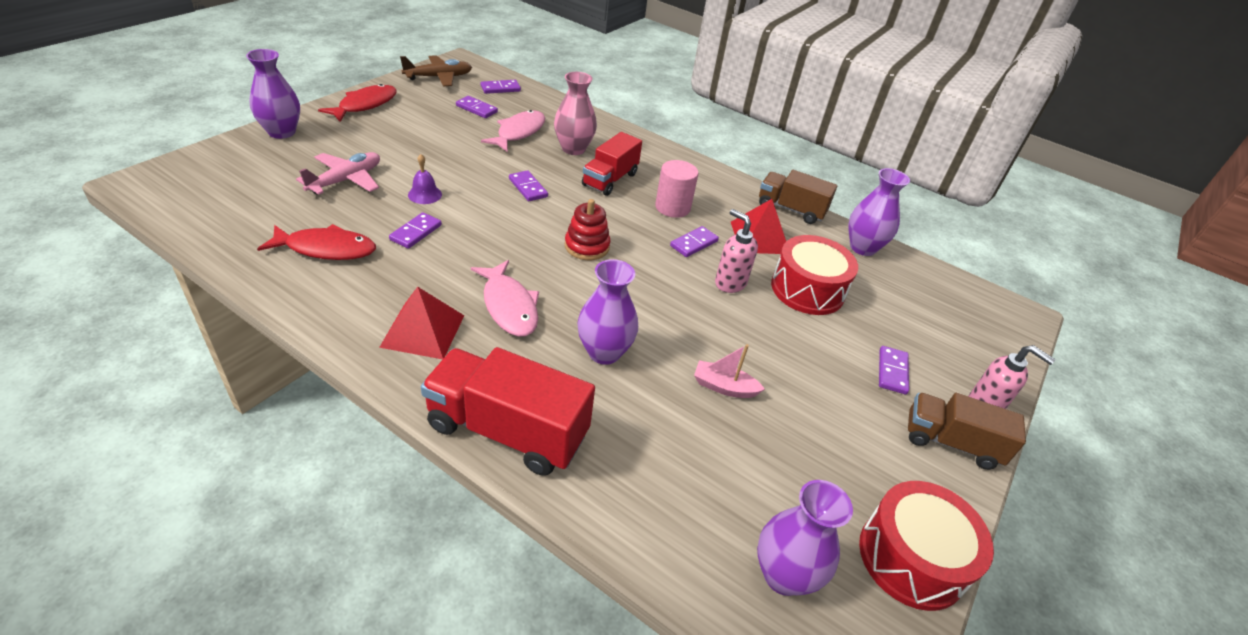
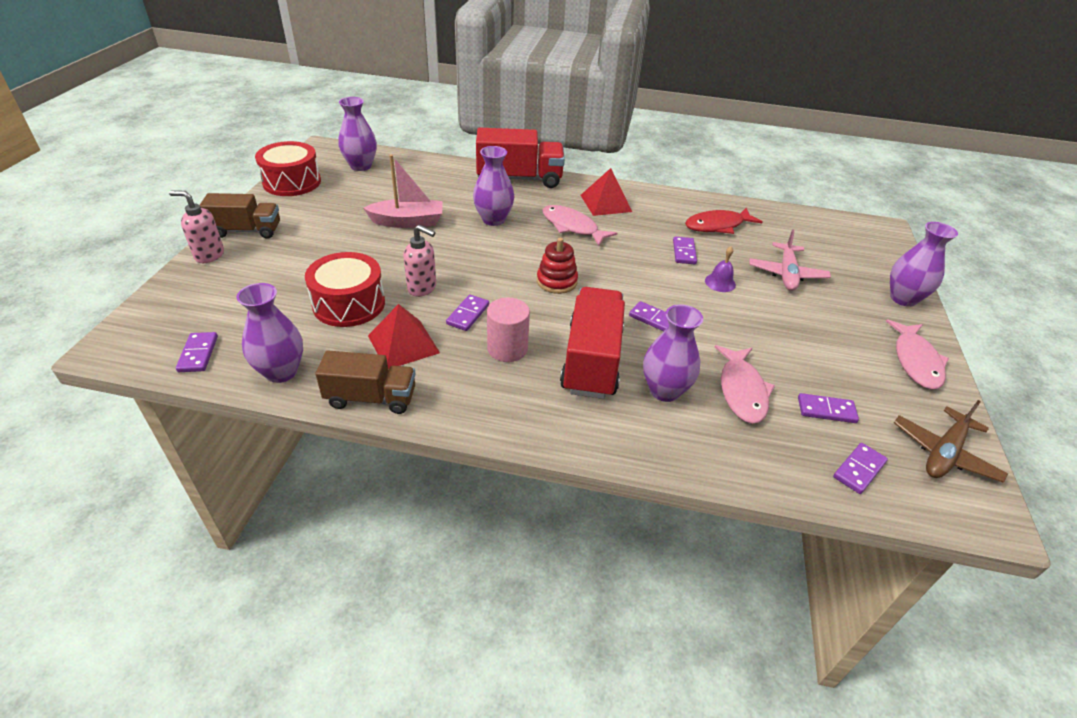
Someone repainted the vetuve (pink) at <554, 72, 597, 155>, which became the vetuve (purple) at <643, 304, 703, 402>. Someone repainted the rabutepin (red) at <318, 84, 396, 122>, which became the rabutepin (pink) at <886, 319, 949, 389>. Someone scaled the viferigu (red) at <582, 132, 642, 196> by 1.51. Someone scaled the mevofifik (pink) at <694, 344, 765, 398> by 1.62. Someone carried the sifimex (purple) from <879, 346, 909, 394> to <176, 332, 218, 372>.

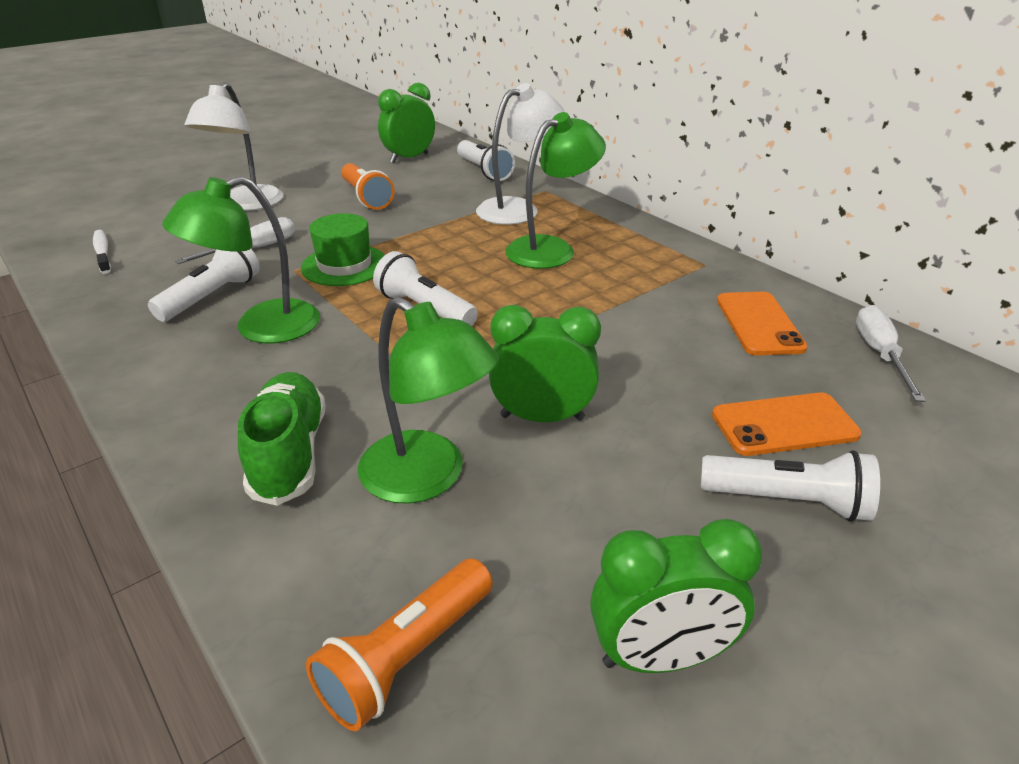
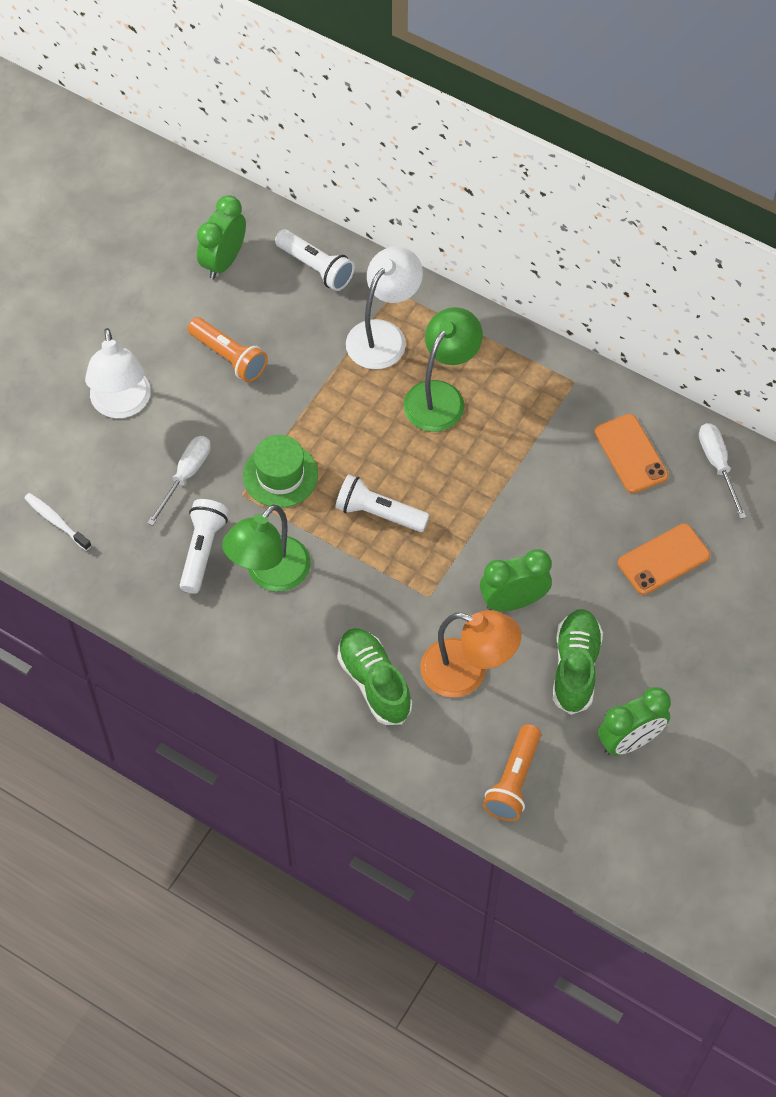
Someone repainted the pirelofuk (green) at <358, 296, 499, 504>, which became the pirelofuk (orange) at <420, 610, 521, 697>. Someone took away the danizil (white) at <701, 450, 880, 522>. Someone put down the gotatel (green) at <553, 609, 603, 715>.

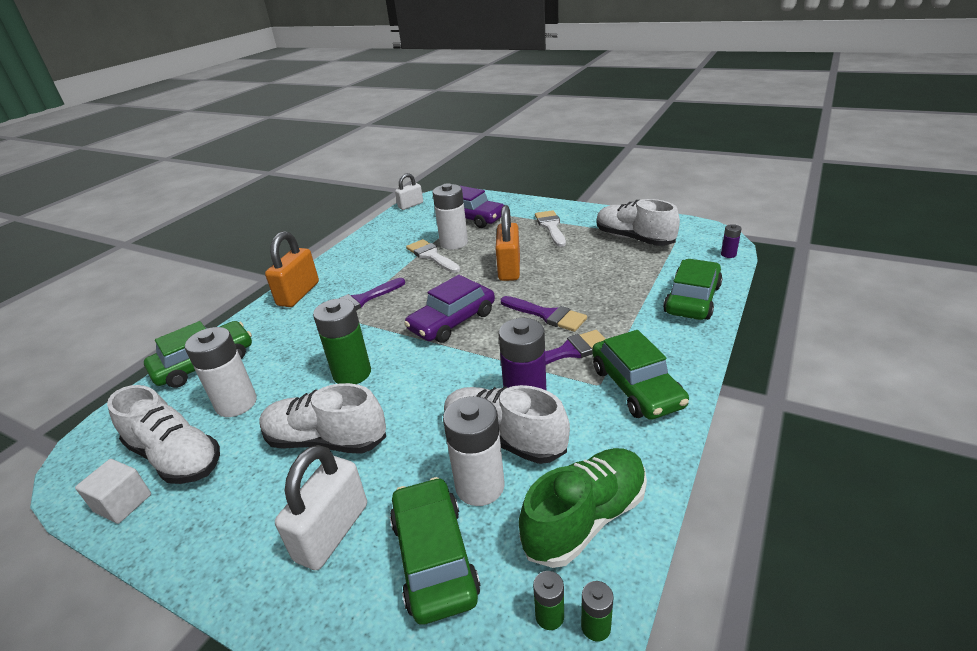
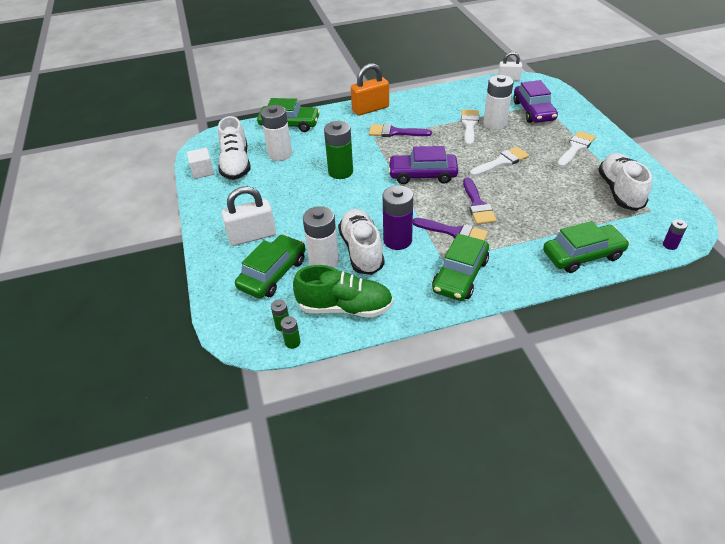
Someone swapped the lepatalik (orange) at <496, 205, 520, 281> for the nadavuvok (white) at <470, 147, 529, 177>. Someone took away the gotatel (white) at <259, 383, 386, 454>.

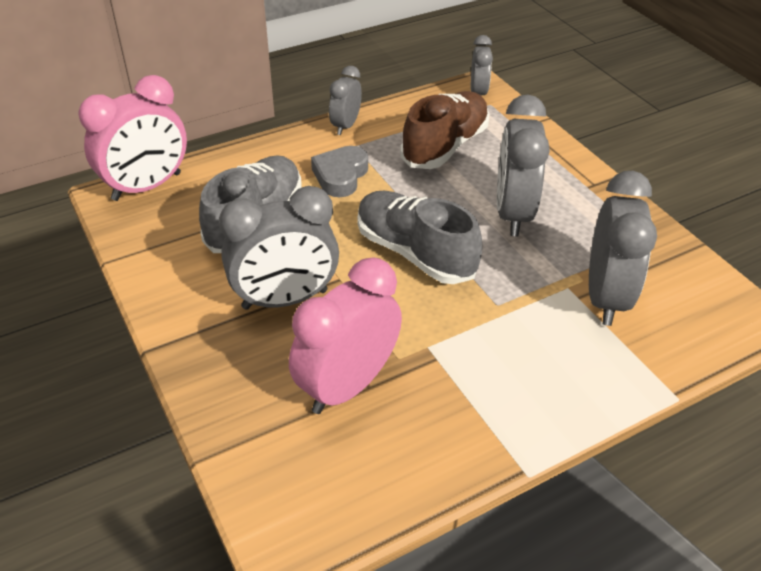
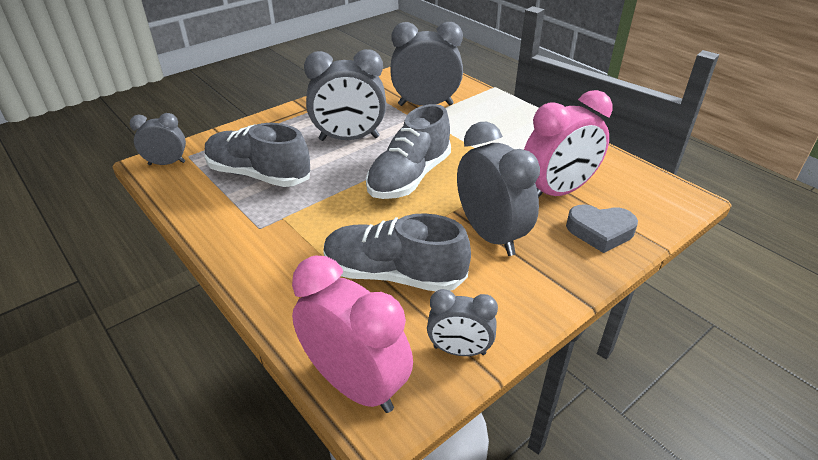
Someone carried the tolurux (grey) from <329, 66, 362, 135> to <427, 289, 498, 356>. Someone repainted the gotatel (brown) at <400, 91, 489, 169>, which became the gotatel (grey) at <205, 123, 310, 187>. Someone carried the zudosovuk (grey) from <311, 146, 368, 197> to <566, 204, 638, 253>. Someone rotated the tolurux (pink) at <289, 258, 402, 414> by 60 degrees counterclockwise.

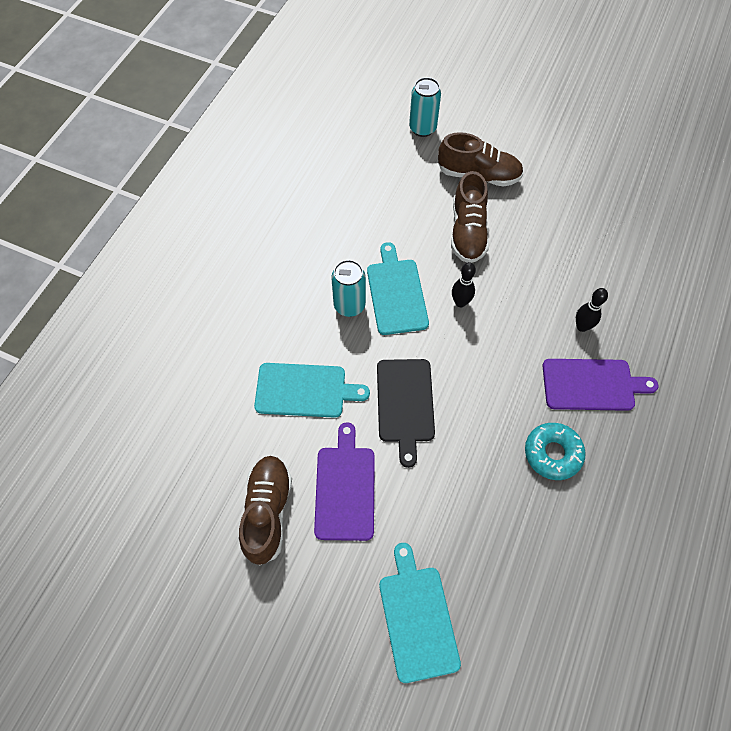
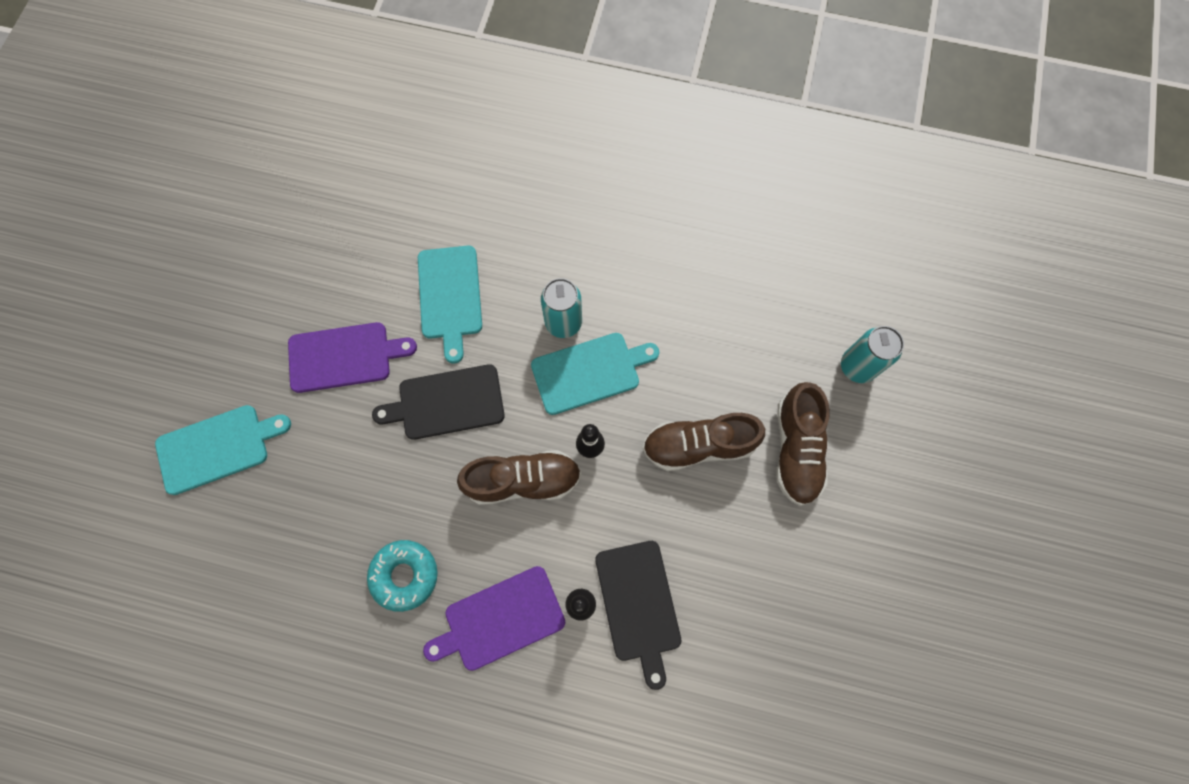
Someone rotated the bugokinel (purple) at <542, 359, 658, 411> by 75 degrees clockwise. Someone carried the gotatel (brown) from <239, 456, 292, 566> to <457, 450, 581, 505>. Someone put down the bugokinel (black) at <595, 541, 681, 690>.

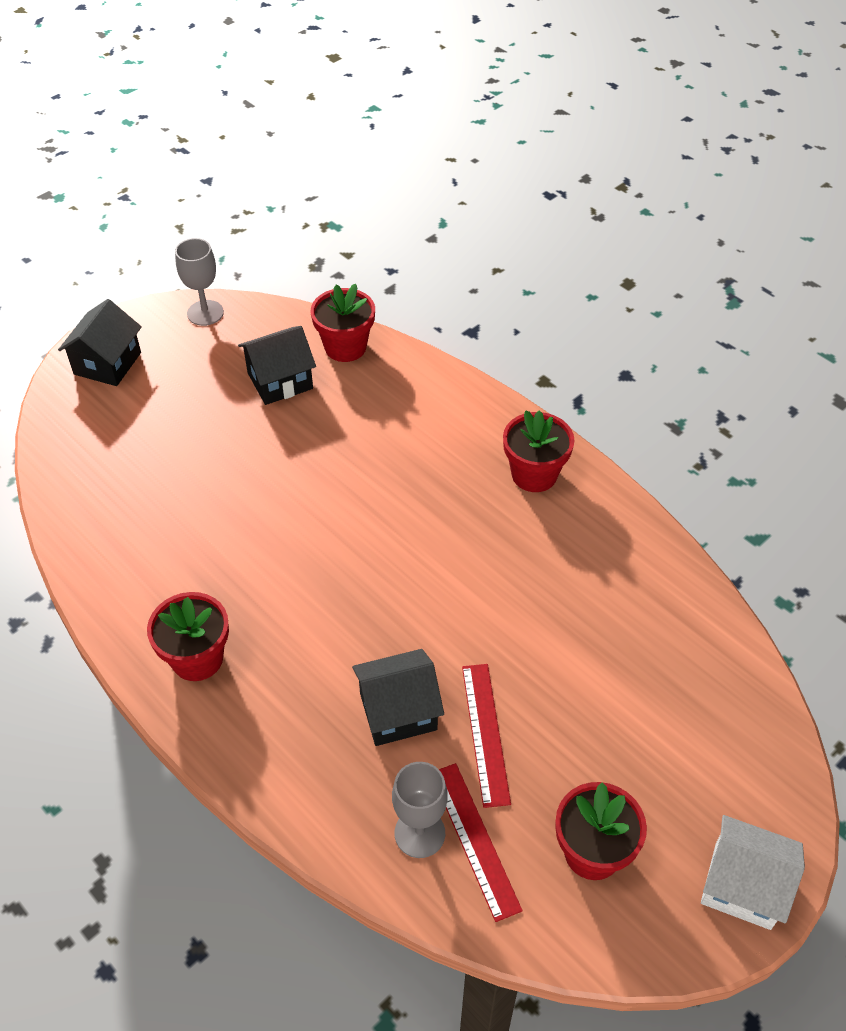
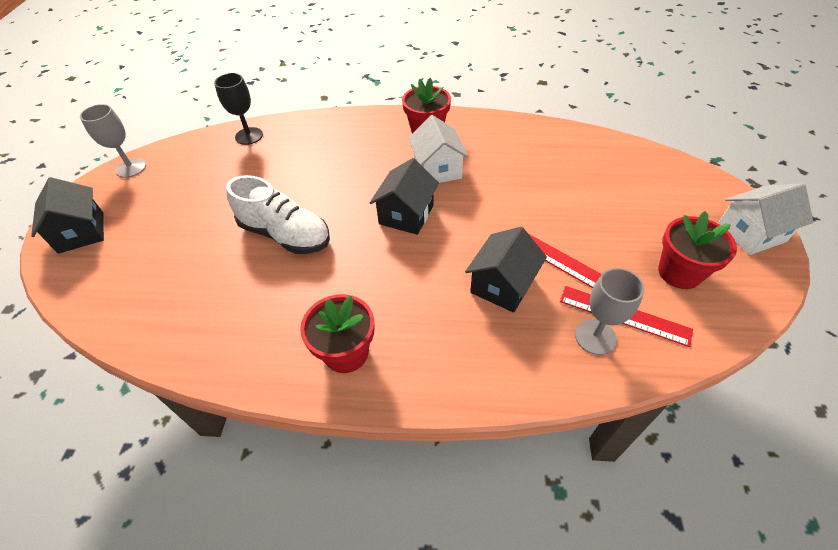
Someone swapped the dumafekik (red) at <311, 284, 375, 362> for the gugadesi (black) at <214, 73, 263, 145>. Someone carried the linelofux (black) from <238, 326, 316, 405> to <370, 158, 439, 235>. Someone put down the linelofux (white) at <408, 115, 469, 183>. Someone put down the gotatel (white) at <226, 175, 330, 254>.

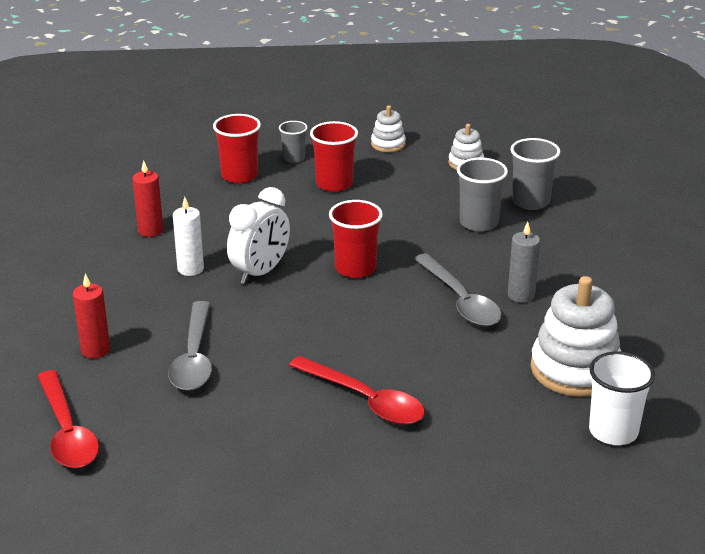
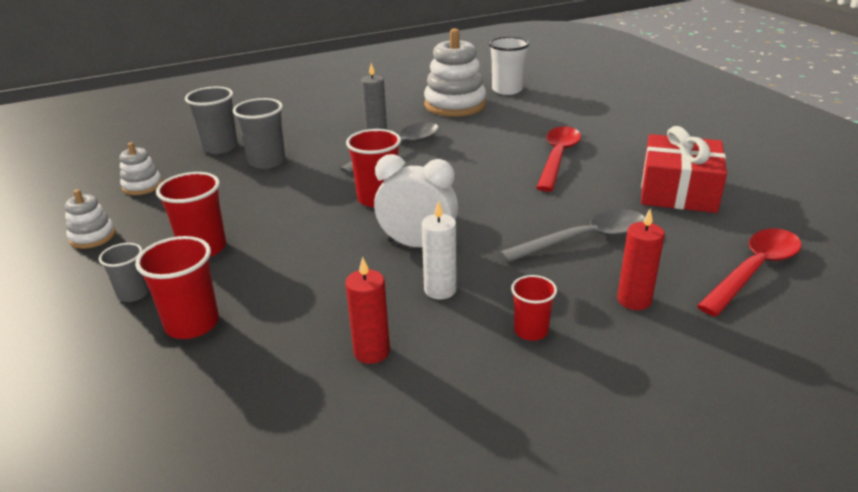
Someone put down the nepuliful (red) at <641, 126, 727, 213>. Someone put down the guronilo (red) at <511, 275, 557, 341>.

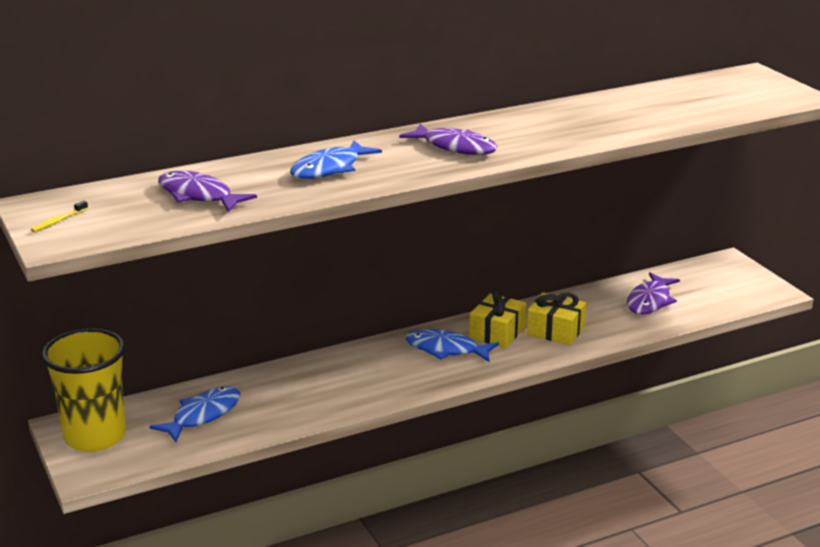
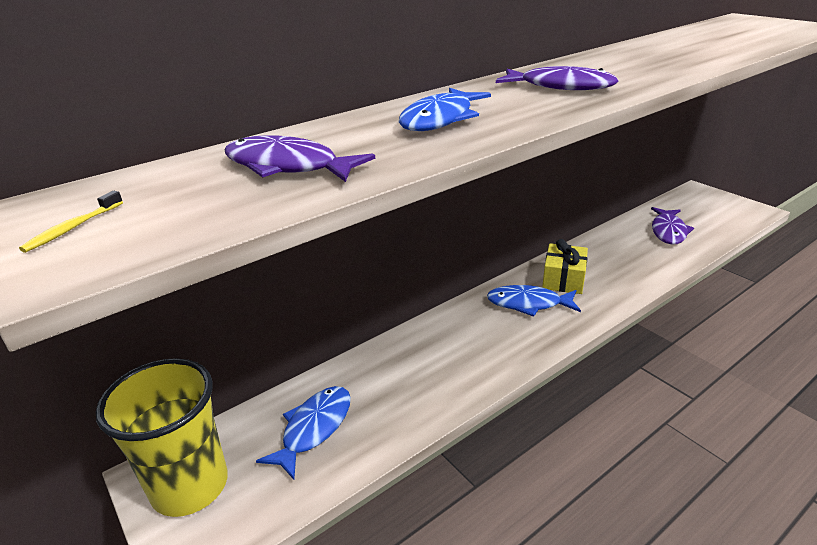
Someone took away the nepuliful (yellow) at <527, 292, 586, 345>.

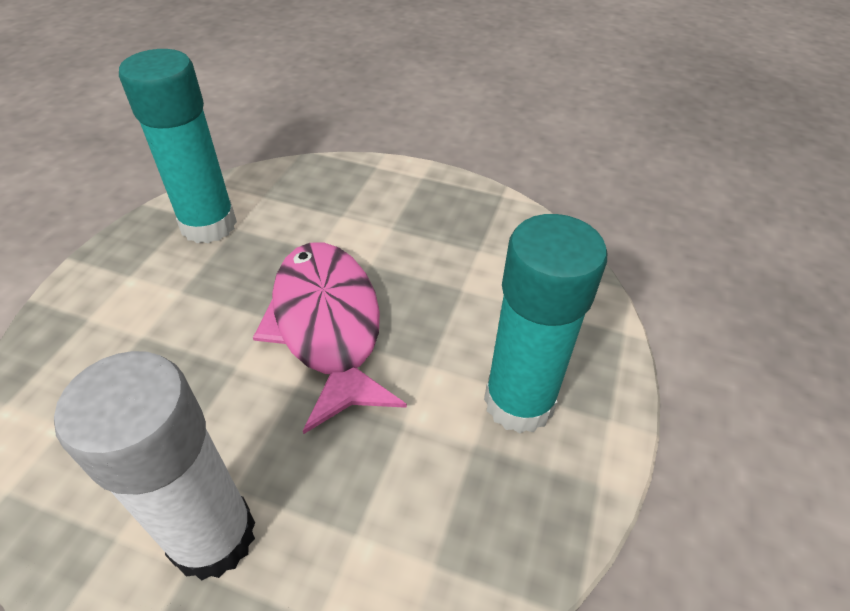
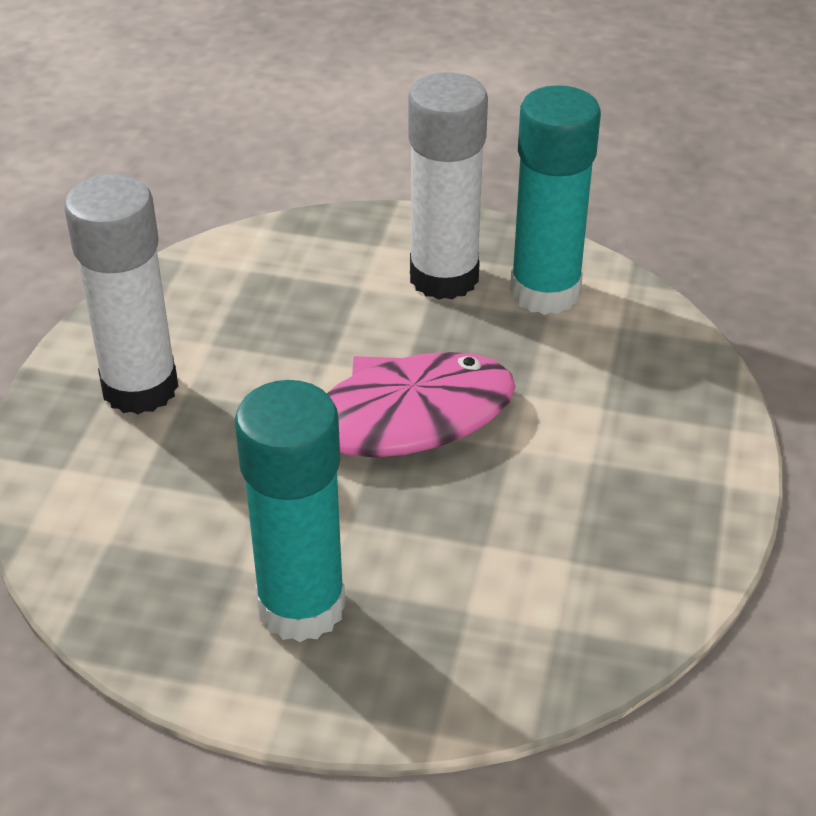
Someone put down the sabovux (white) at <408, 72, 488, 300>.

